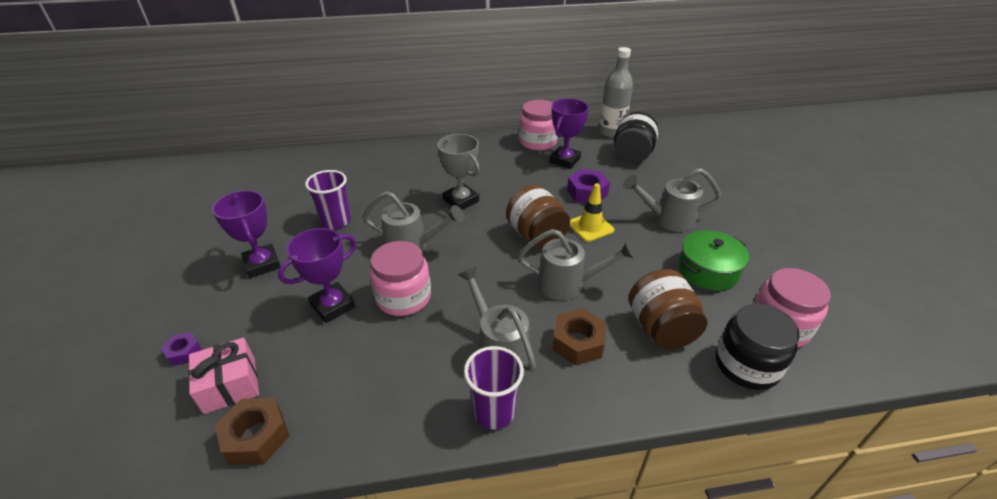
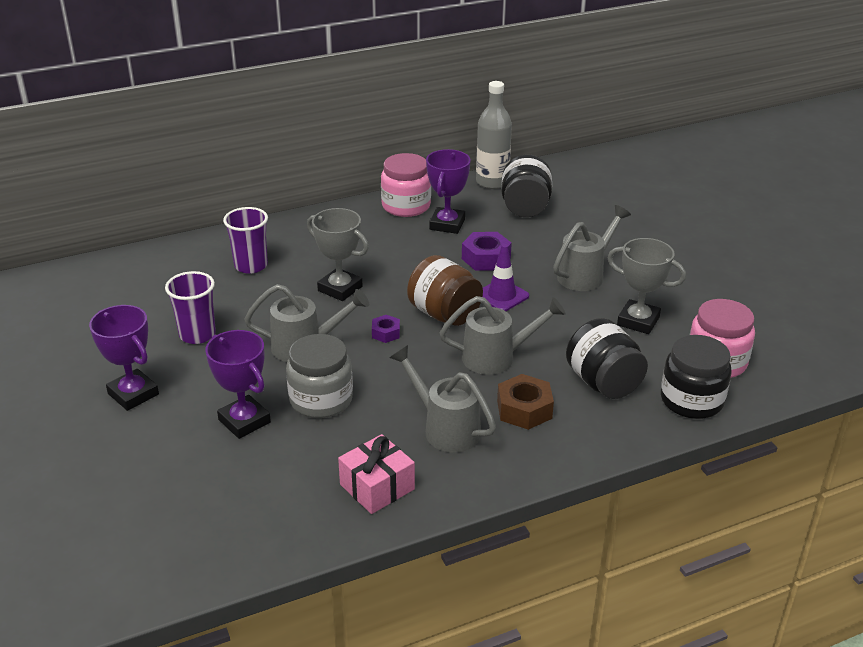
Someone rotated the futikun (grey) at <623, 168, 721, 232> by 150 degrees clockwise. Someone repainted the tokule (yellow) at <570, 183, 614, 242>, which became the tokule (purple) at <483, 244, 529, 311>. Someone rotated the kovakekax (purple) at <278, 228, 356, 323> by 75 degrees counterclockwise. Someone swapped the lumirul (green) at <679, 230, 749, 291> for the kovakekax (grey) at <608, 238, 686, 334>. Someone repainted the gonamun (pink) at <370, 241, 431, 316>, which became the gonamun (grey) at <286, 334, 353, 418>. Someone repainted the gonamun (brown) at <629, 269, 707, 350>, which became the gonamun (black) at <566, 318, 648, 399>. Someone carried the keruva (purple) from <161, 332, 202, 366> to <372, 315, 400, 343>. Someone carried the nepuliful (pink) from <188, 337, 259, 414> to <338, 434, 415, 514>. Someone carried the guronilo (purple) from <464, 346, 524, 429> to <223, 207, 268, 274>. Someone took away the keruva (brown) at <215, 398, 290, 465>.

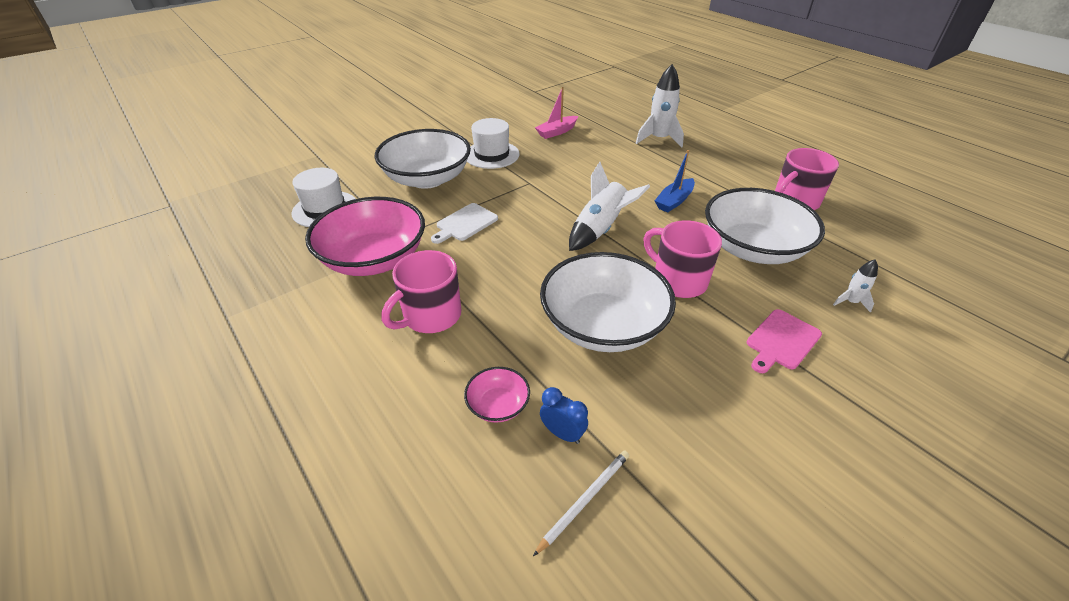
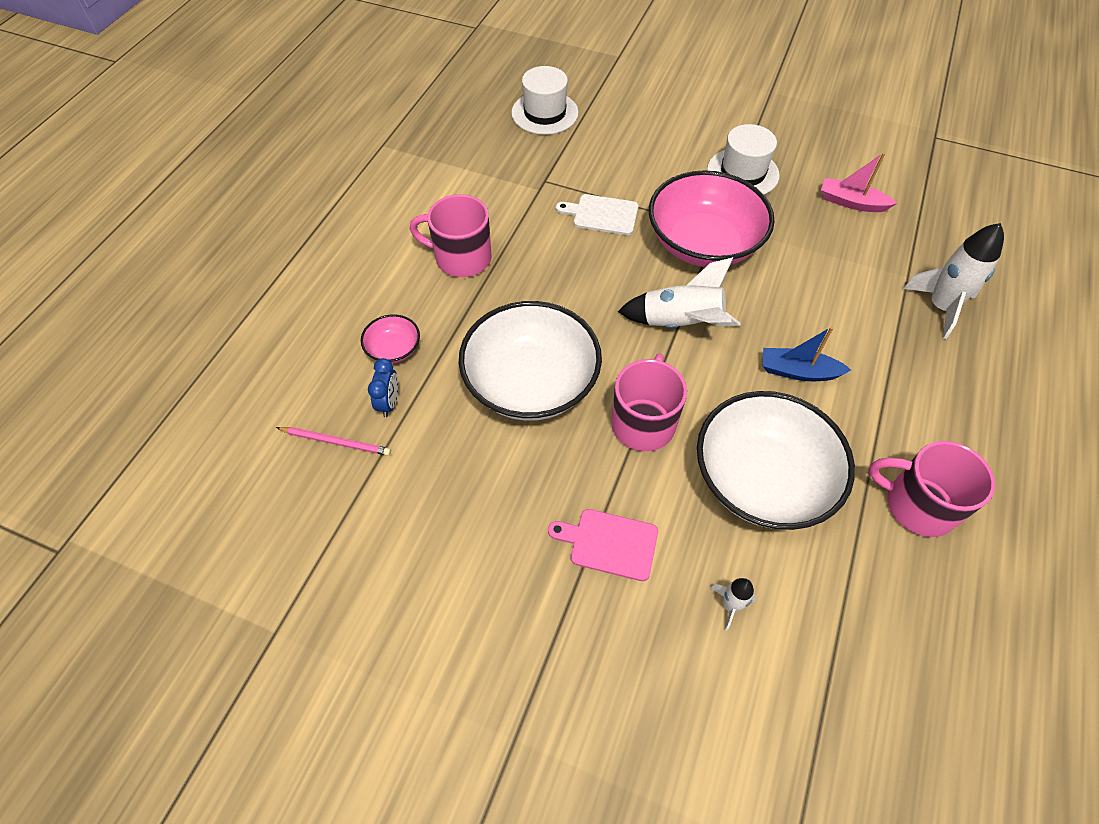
Someone took away the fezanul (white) at <375, 129, 471, 189>. Someone carried the fezanul (pink) from <305, 197, 425, 276> to <649, 170, 775, 267>. Someone repainted the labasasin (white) at <533, 451, 629, 556>, which became the labasasin (pink) at <276, 427, 391, 456>.

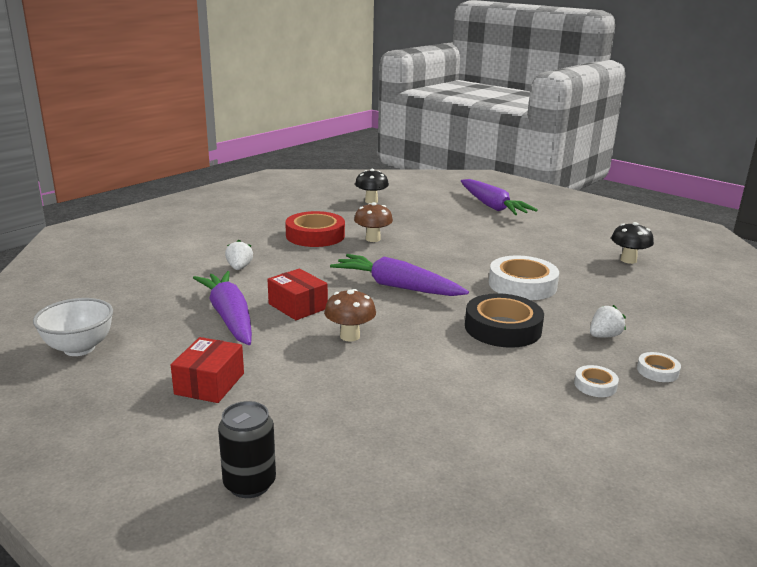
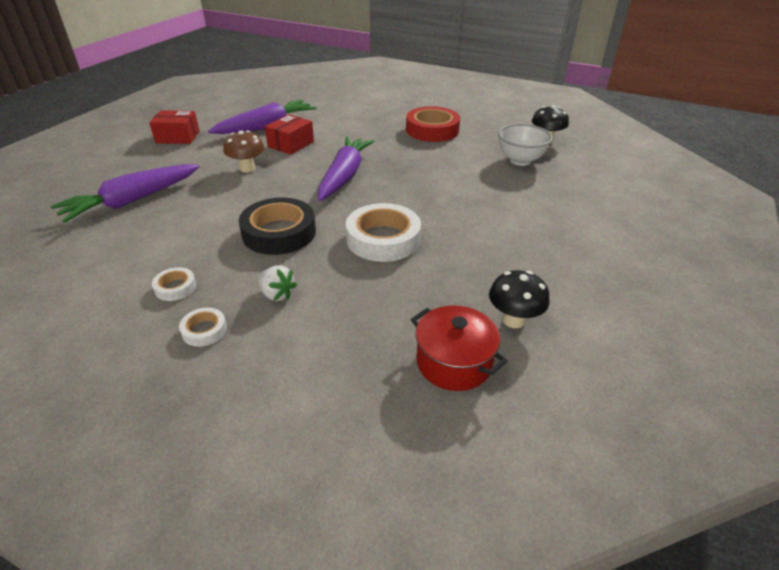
Someone carried the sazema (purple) from <461, 179, 538, 215> to <50, 164, 200, 223>. Someone took away the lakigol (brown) at <354, 202, 393, 242>. Someone took away the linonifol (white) at <225, 240, 253, 270>. Someone carried the fezanul (white) from <33, 298, 113, 356> to <498, 124, 553, 166>. Someone took away the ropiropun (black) at <218, 401, 276, 498>. Someone put down the lumirul (red) at <411, 305, 508, 391>.

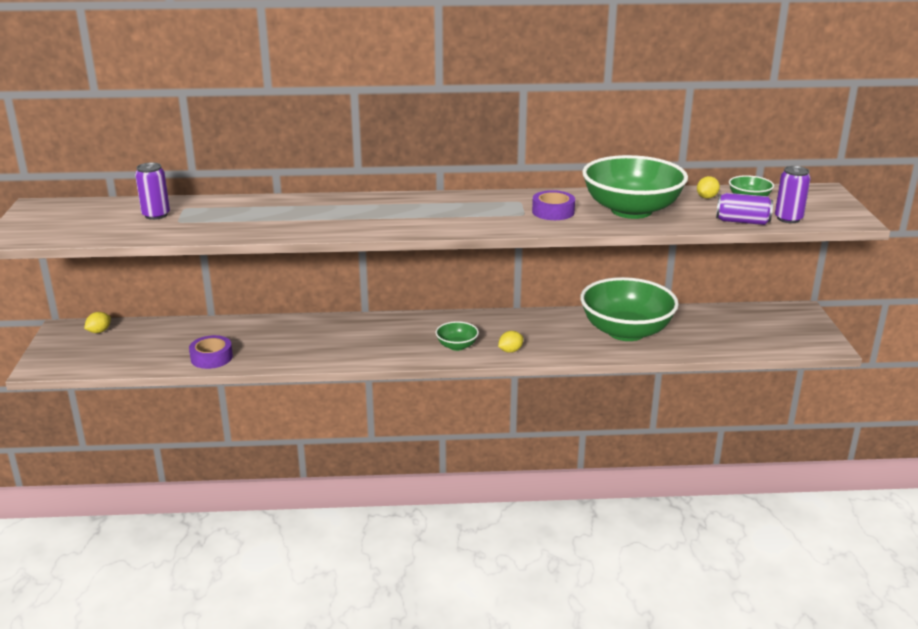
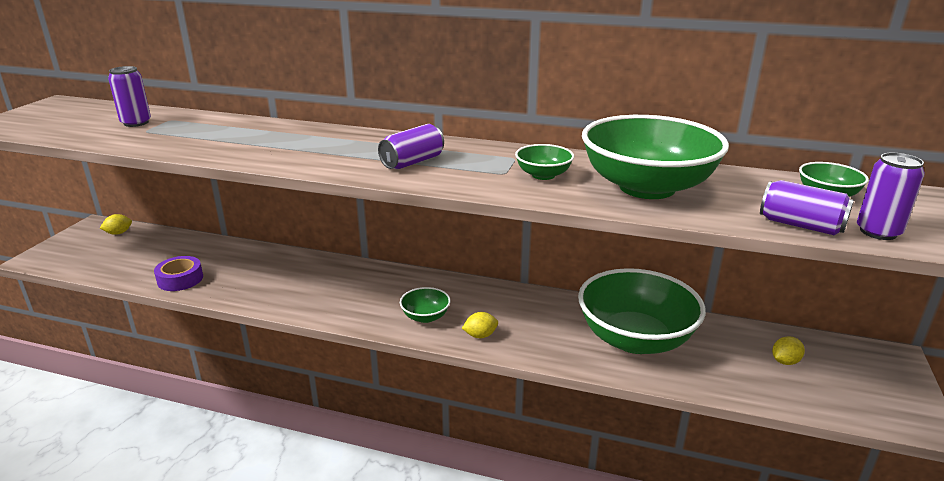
Someone carried the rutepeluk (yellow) from <697, 176, 720, 199> to <772, 336, 805, 365>. Someone swapped the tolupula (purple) at <532, 190, 575, 220> for the fezanul (green) at <515, 144, 574, 180>. Someone put down the ropiropun (purple) at <378, 124, 444, 169>.

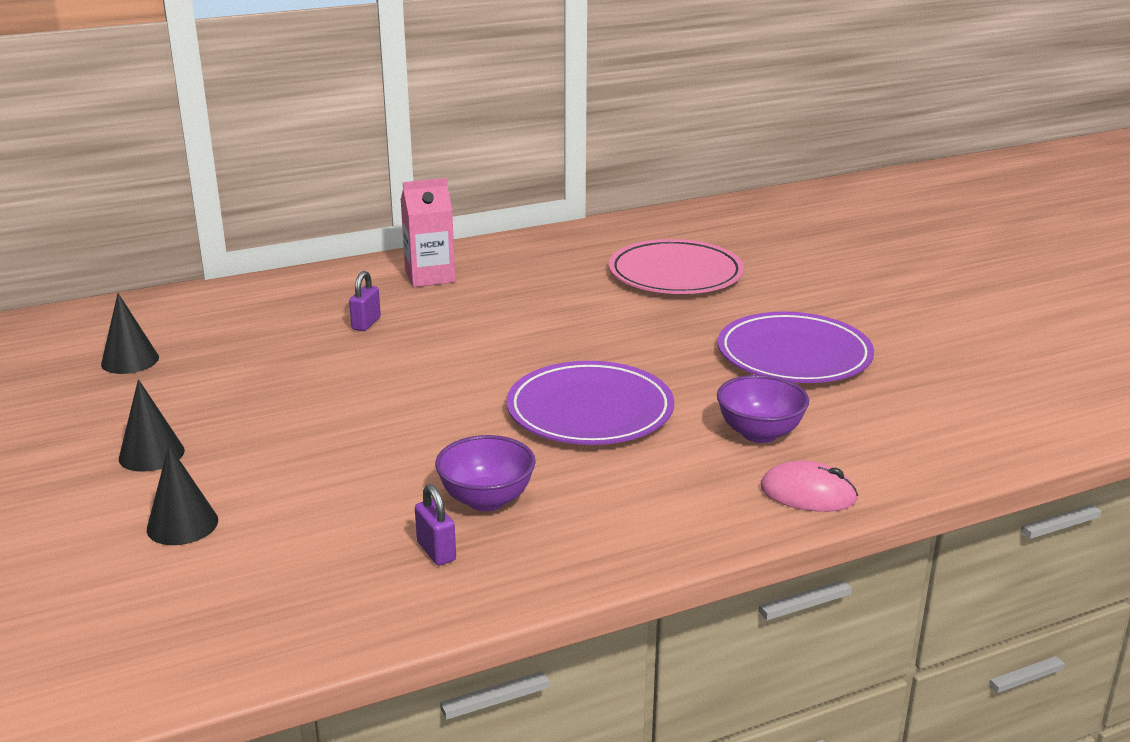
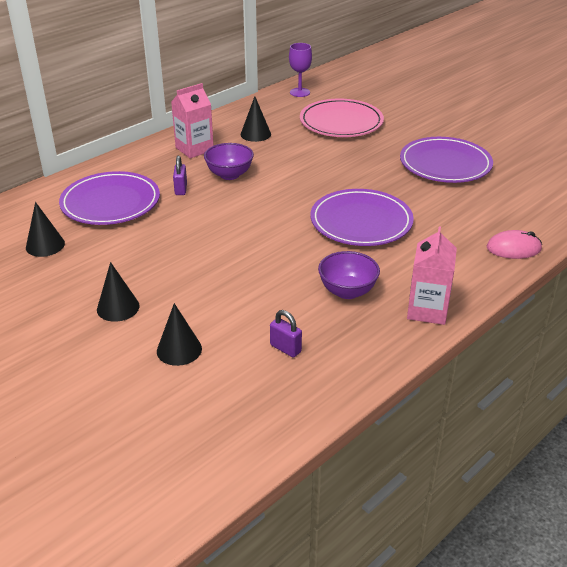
Someone carried the fezanul (purple) from <717, 375, 809, 443> to <204, 143, 254, 180>. Someone carried the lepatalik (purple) from <415, 484, 456, 566> to <270, 310, 302, 357>. Someone put down the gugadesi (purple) at <289, 43, 312, 97>. Someone put down the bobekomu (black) at <240, 96, 271, 142>. Someone put down the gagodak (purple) at <59, 171, 160, 225>. Someone put down the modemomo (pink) at <407, 227, 457, 325>.

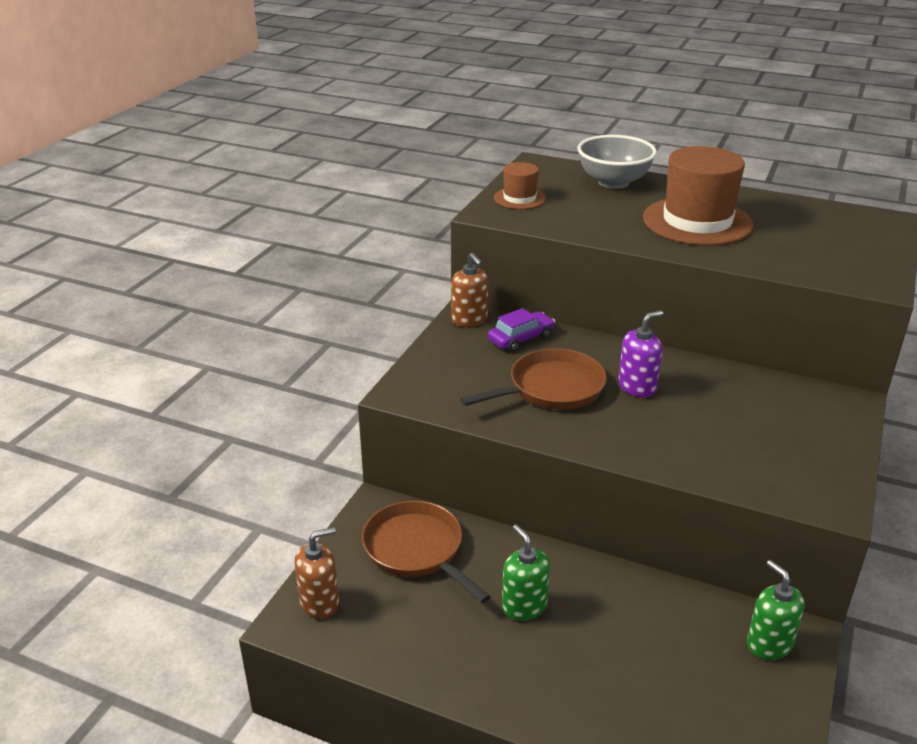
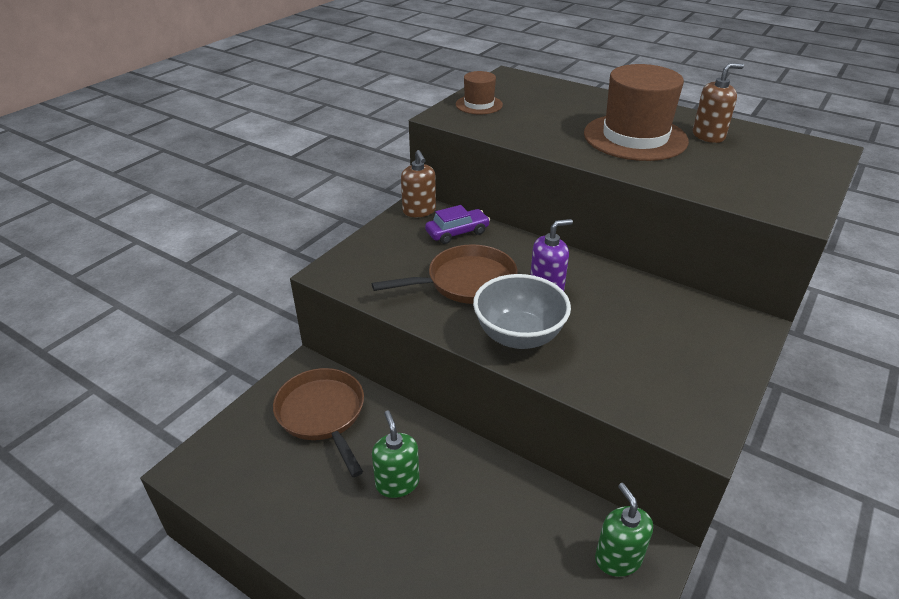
Someone carried the fezanul (grey) from <577, 135, 657, 189> to <473, 274, 571, 349>. Someone carried the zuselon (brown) from <294, 527, 339, 619> to <693, 63, 744, 143>.

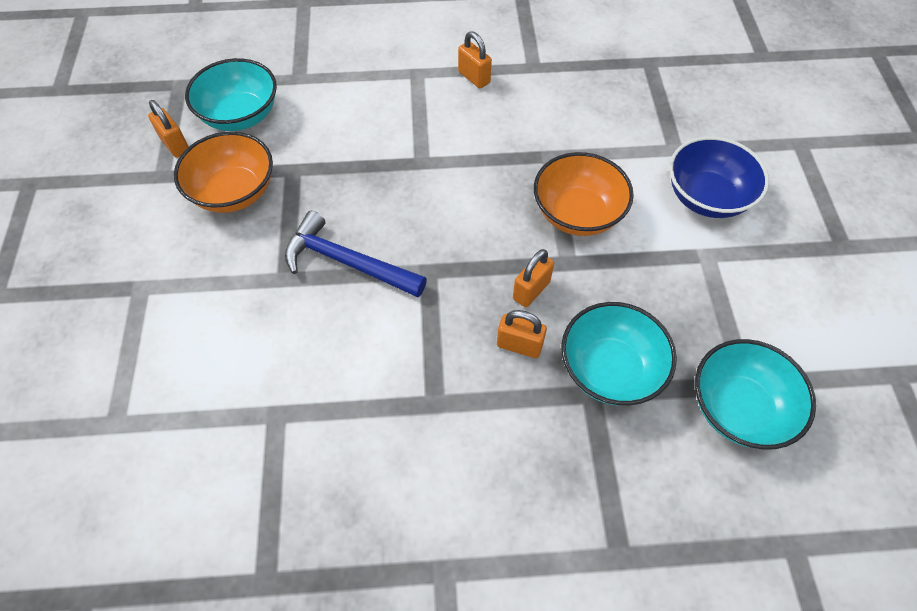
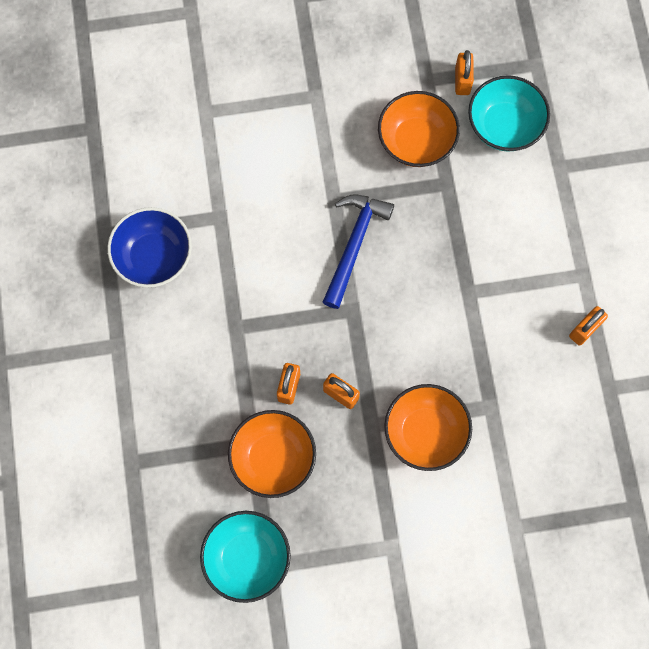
Someone rotated the lepatalik (orange) at <148, 100, 189, 158> by 45 degrees counterclockwise. Someone carried the fezanul (blue) from <669, 136, 769, 218> to <107, 207, 192, 288>. Someone repainted the fezanul (turquoise) at <561, 302, 677, 406>, which became the fezanul (orange) at <228, 410, 316, 498>.

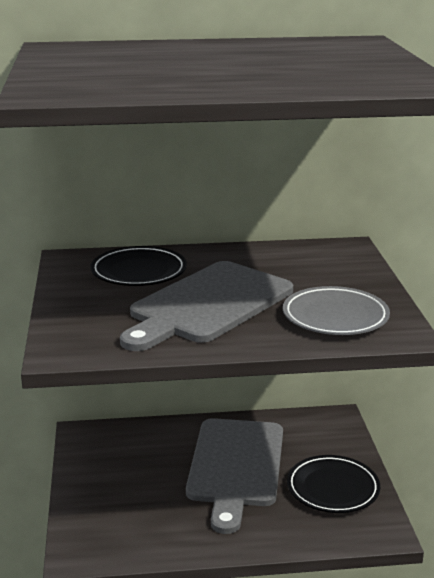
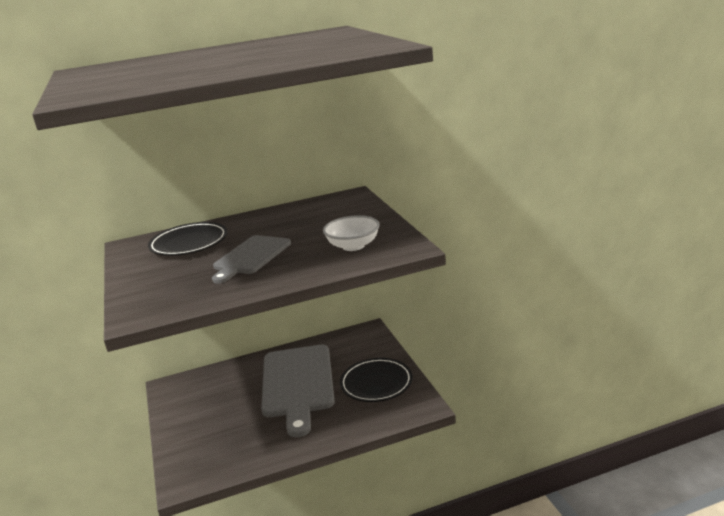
Someone scaled the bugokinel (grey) at <120, 261, 293, 351> by 0.60. Someone swapped the gagodak (grey) at <283, 286, 390, 335> for the fezanul (white) at <323, 215, 380, 251>.

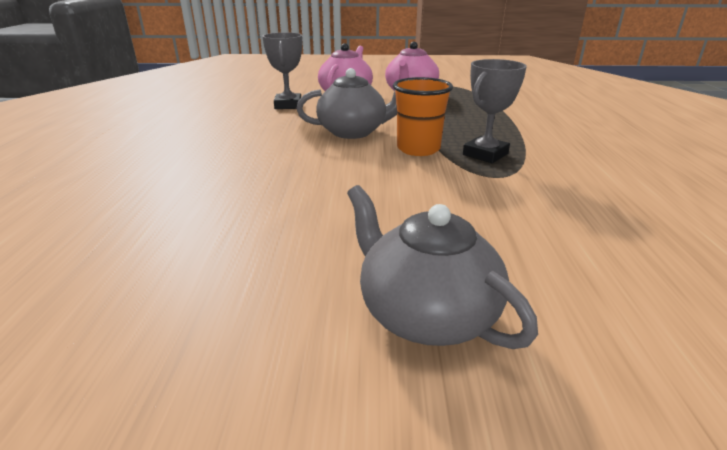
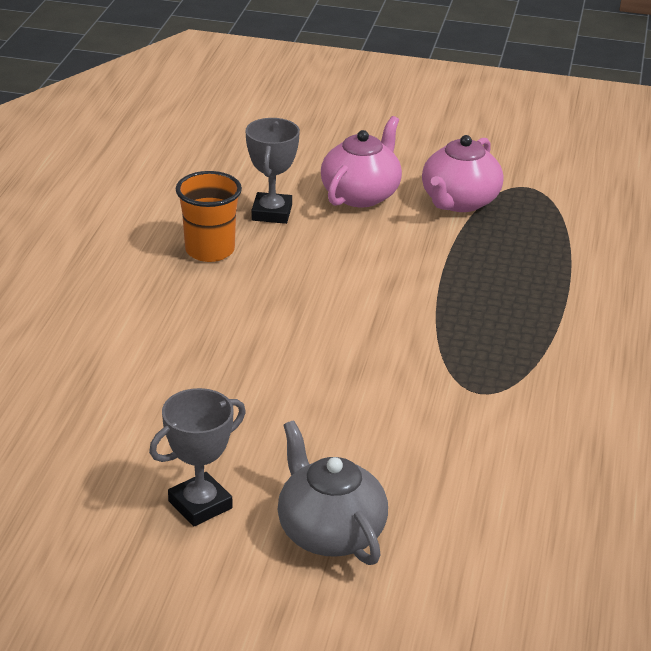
Someone carried the kovakekax (grey) from <463, 59, 527, 163> to <149, 388, 246, 526>. Someone took away the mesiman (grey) at <296, 68, 397, 139>. Someone carried the guronilo (orange) from <393, 77, 453, 156> to <176, 171, 242, 262>.

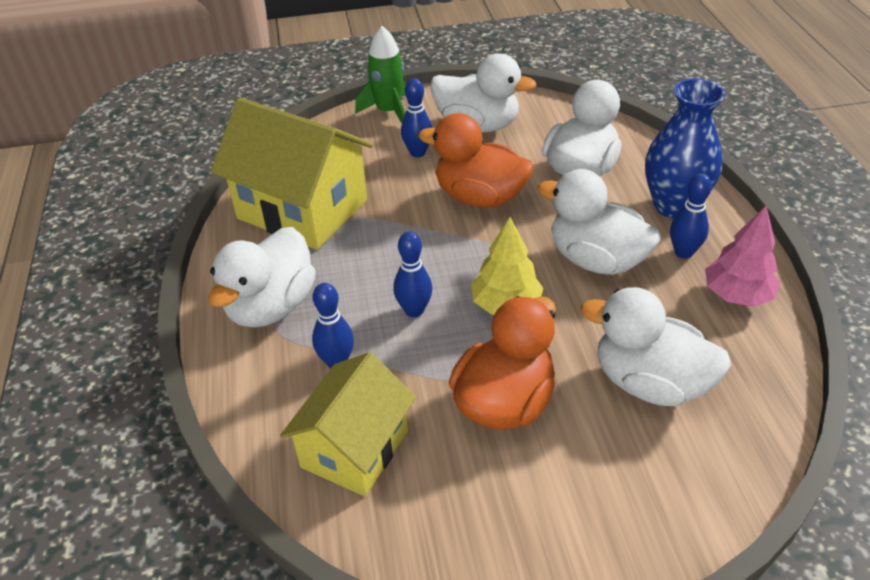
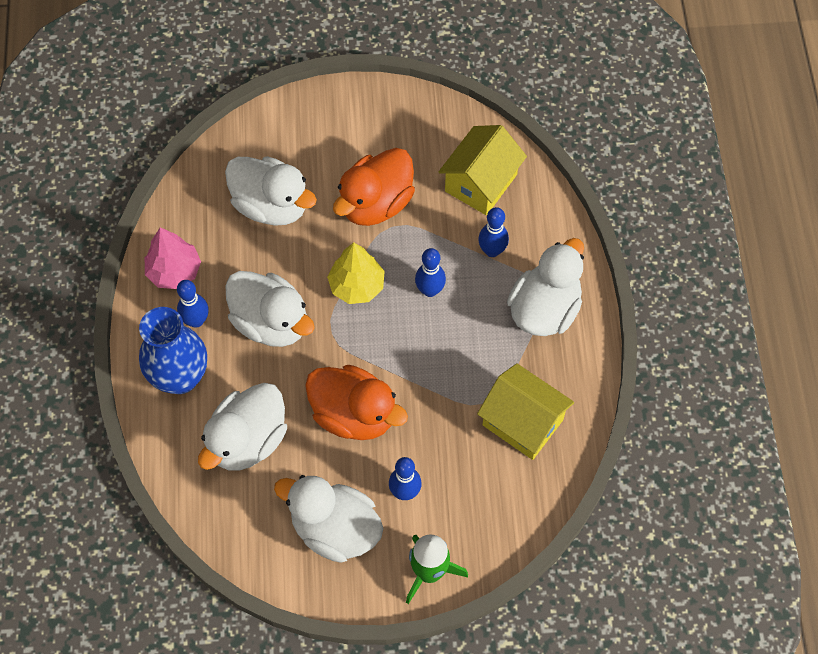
Someone scaled the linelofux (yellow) at <211, 98, 373, 250> by 0.66.

